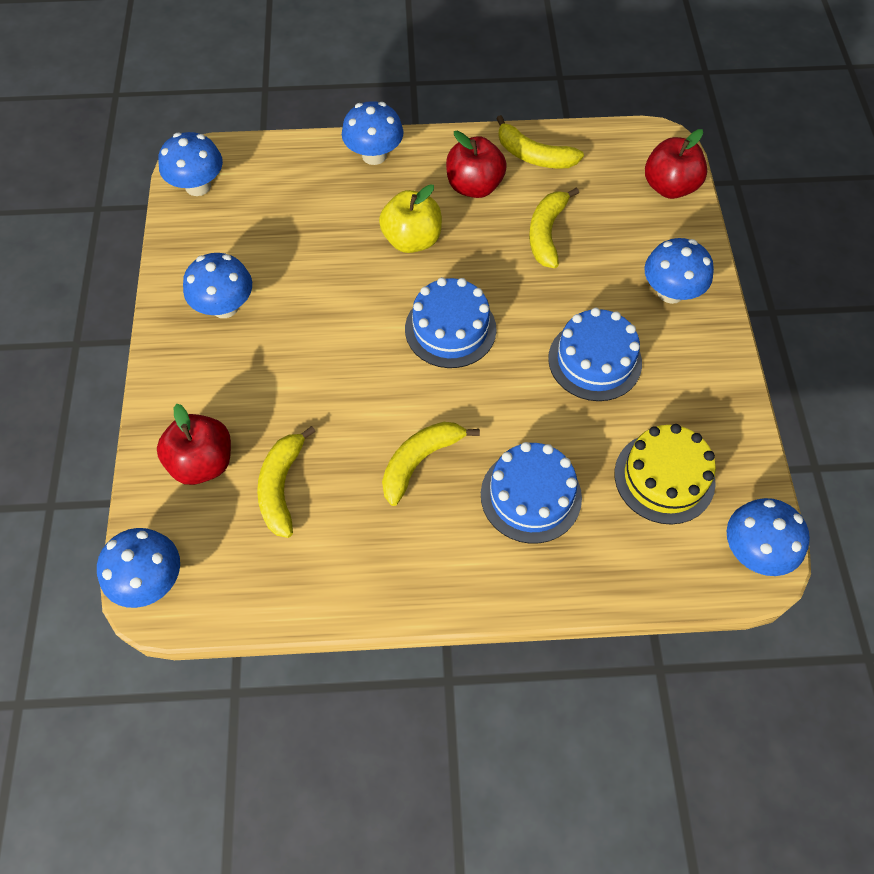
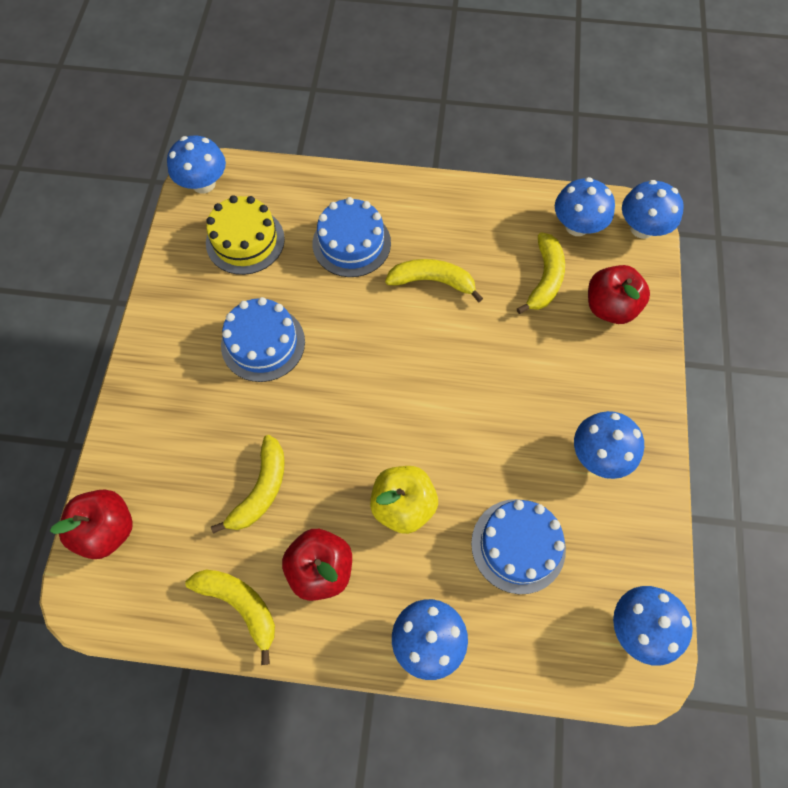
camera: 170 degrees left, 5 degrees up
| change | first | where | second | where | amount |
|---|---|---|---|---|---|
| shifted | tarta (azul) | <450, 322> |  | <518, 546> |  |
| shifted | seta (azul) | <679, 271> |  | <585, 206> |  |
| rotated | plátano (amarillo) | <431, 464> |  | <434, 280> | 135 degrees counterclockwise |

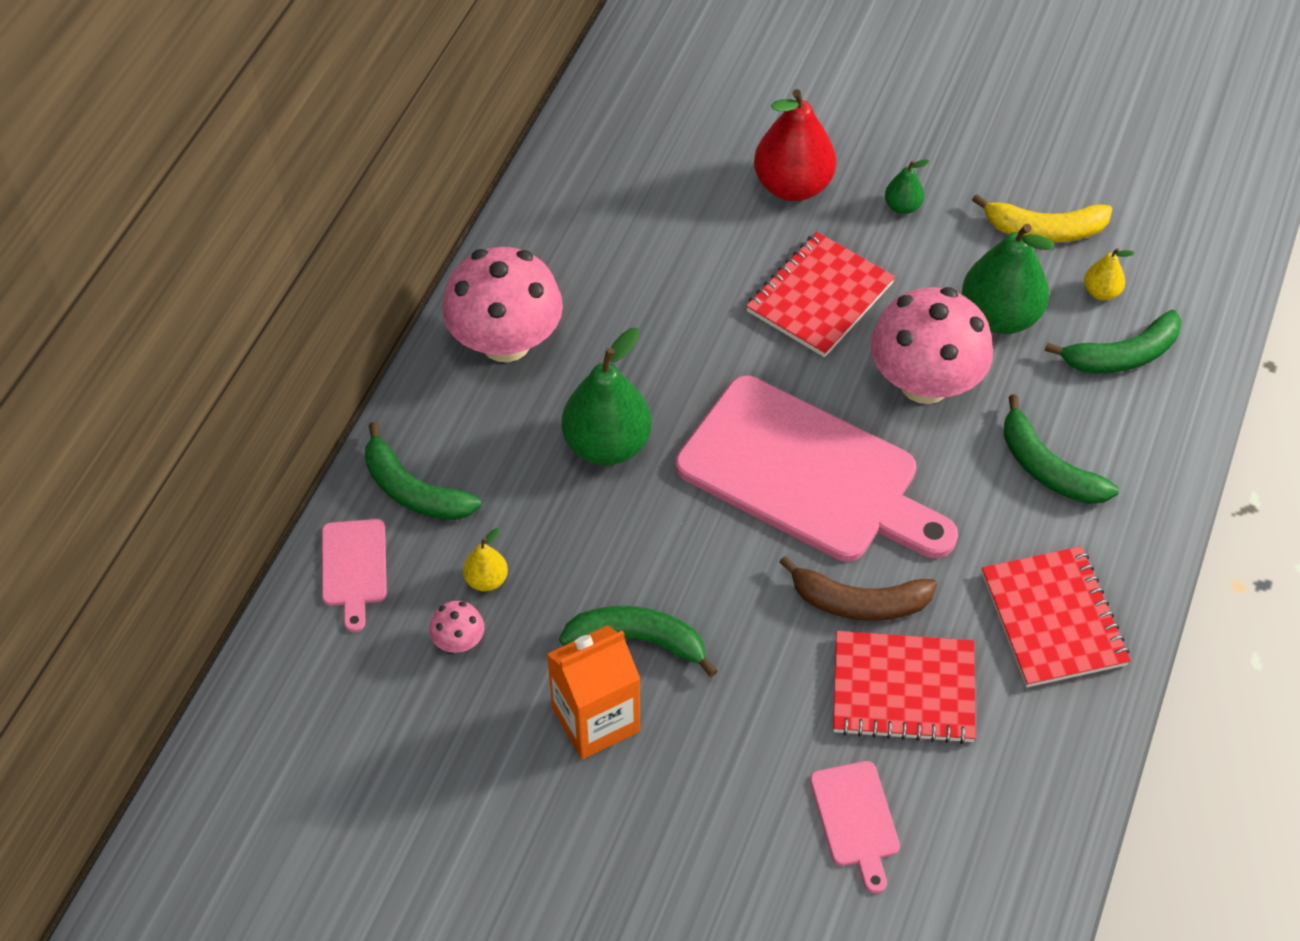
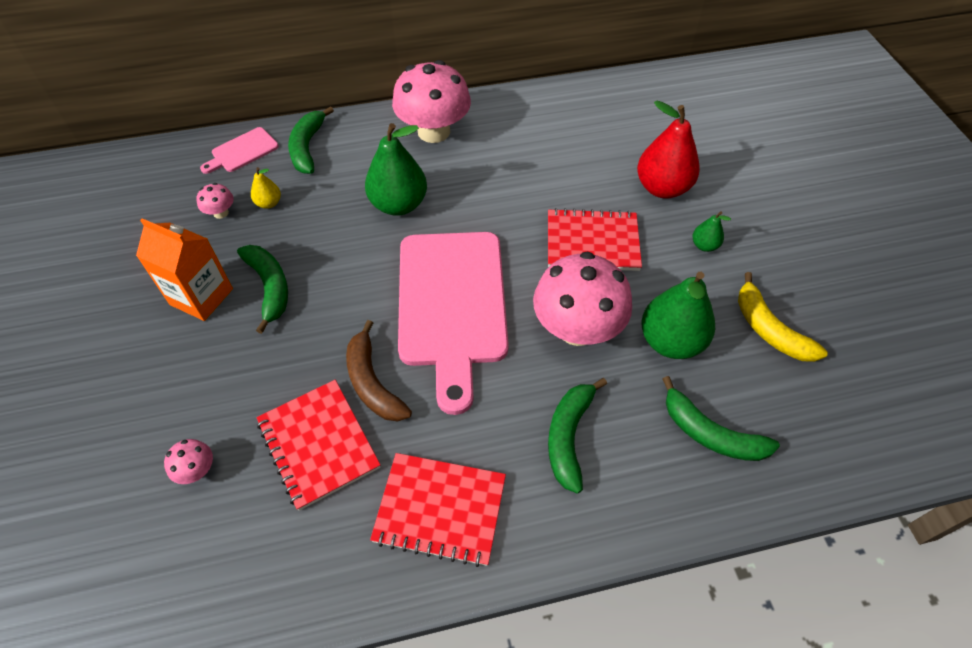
camera: 55 degrees right, 0 degrees up
| change | first | where | second | where | amount |
|---|---|---|---|---|---|
| gone | pera (amarillo) | <1109, 274> |  |  |  |
| swapped | tabla de cortar (rosa) | <855, 827> | seta (rosa) | <188, 461> |  |
| rotated | cuaderno (rojo) | <1056, 616> |  | <438, 510> | 60 degrees clockwise |

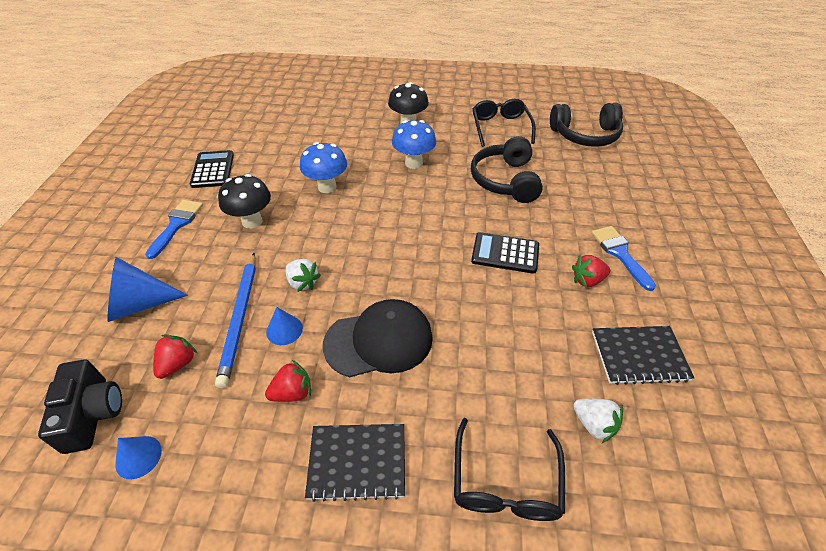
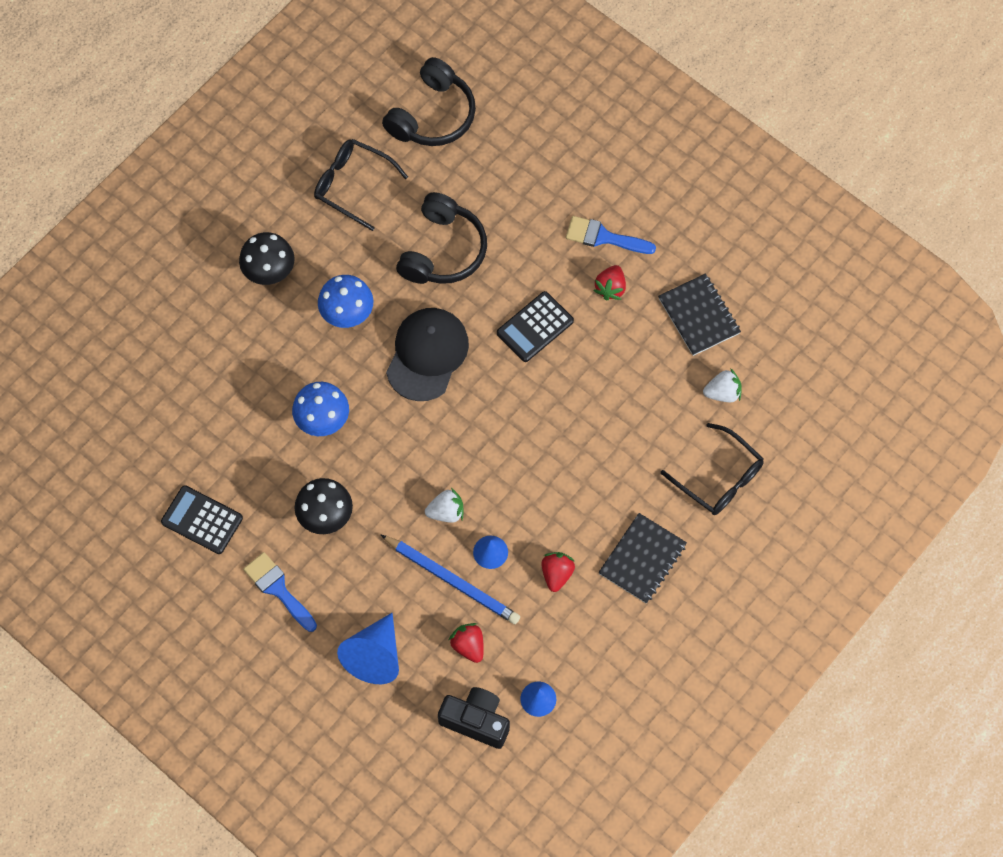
camera: 55 degrees left, 20 degrees up
| change | first | where | second | where | amount |
|---|---|---|---|---|---|
| shifted | gorra (negro) | <378, 338> |  | <427, 354> |  |
| rotated | auriculares (negro) | <507, 169> |  | <441, 238> | 105 degrees counterclockwise |
| rotated | cuaderno (negro) | <643, 355> |  | <699, 314> | 60 degrees counterclockwise |

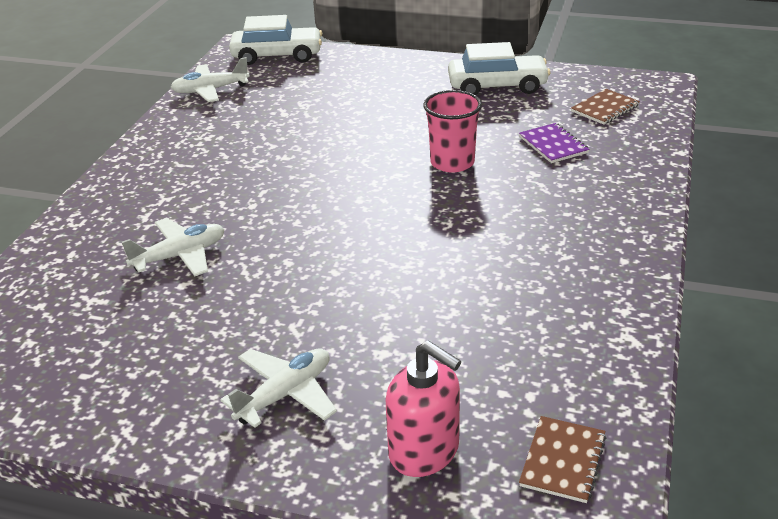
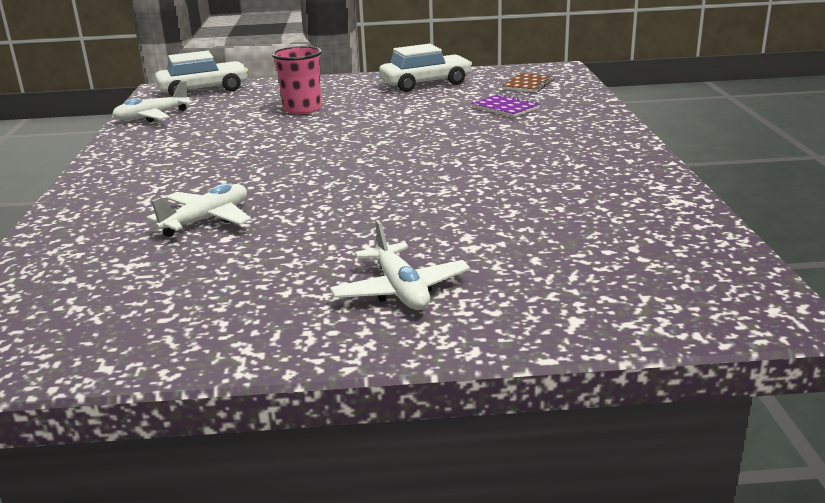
camera: 20 degrees left, 10 degrees down
| change | first | where | second | where | amount |
|---|---|---|---|---|---|
| gone | dispensador de jabón (rosa) | <423, 408> |  |  |  |
| gone | cuaderno (marrón) | <562, 459> |  |  |  |
| shifted | vaso (rosa) | <452, 131> |  | <297, 80> |  |
| rotated | avión (blanco) | <278, 388> |  | <400, 265> | 135 degrees clockwise |

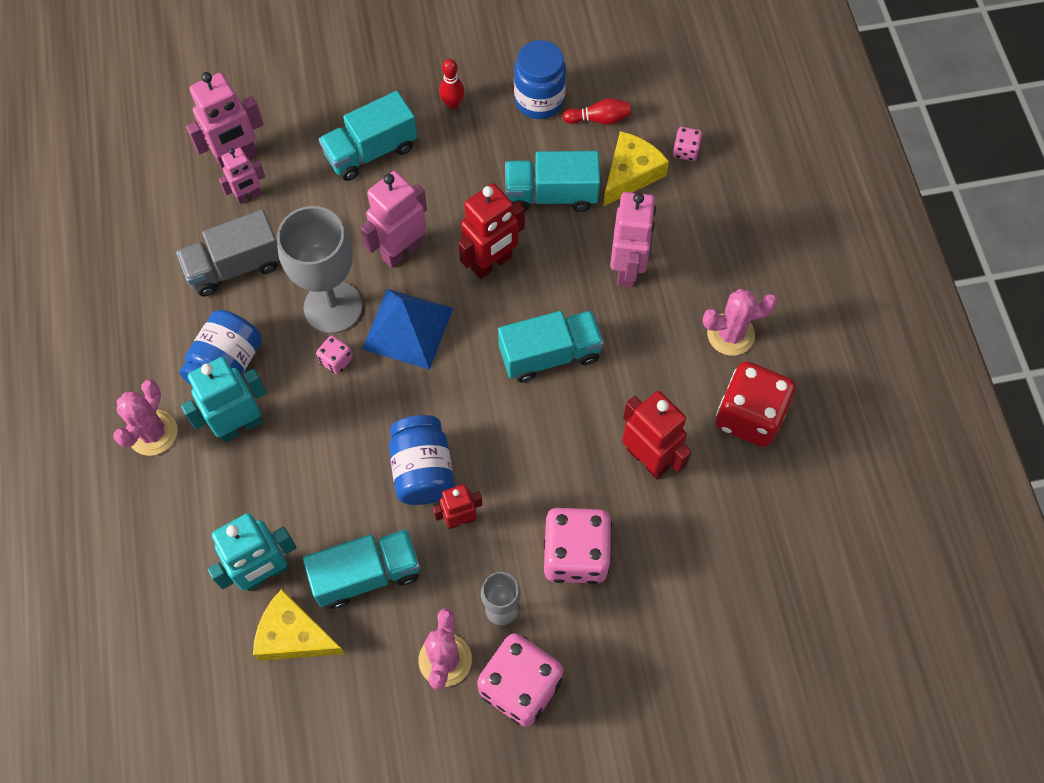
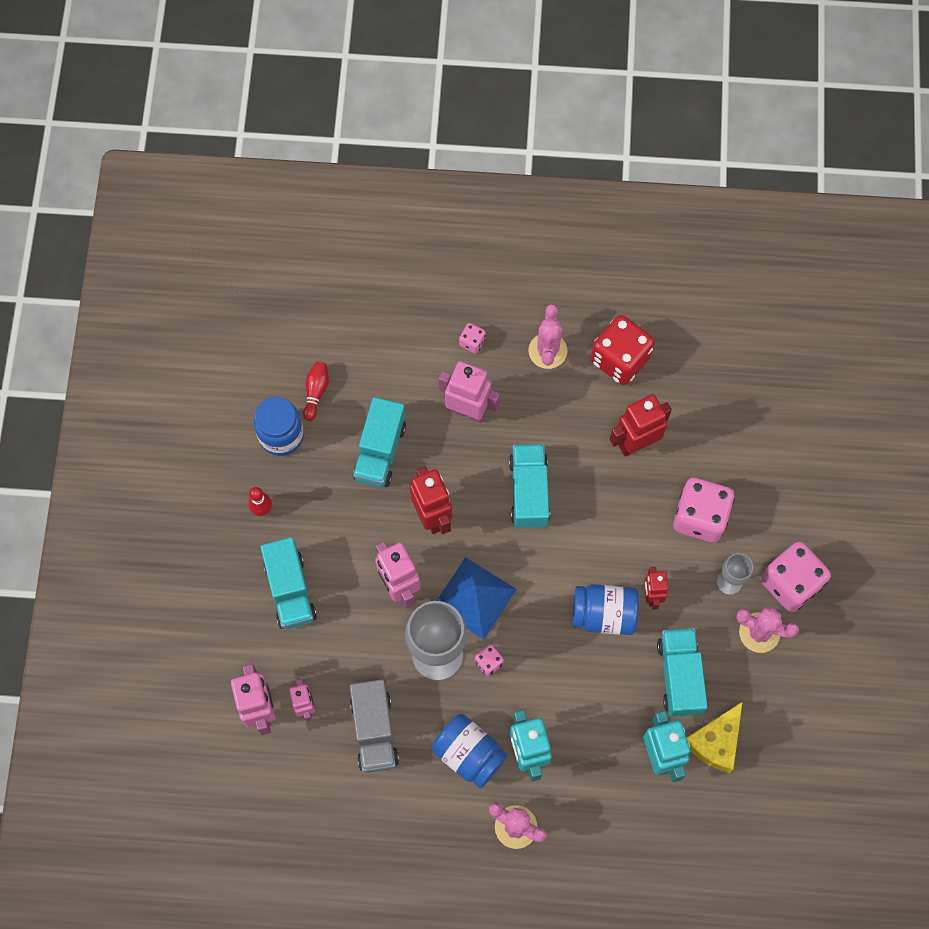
camera: 75 degrees left, 5 degrees up
| change | first | where | second | where | amount |
|---|---|---|---|---|---|
| gone | queso (amarillo) | <636, 168> |  |  |  |
| shifted | dado (rosa) | <687, 144> |  | <472, 338> |  |

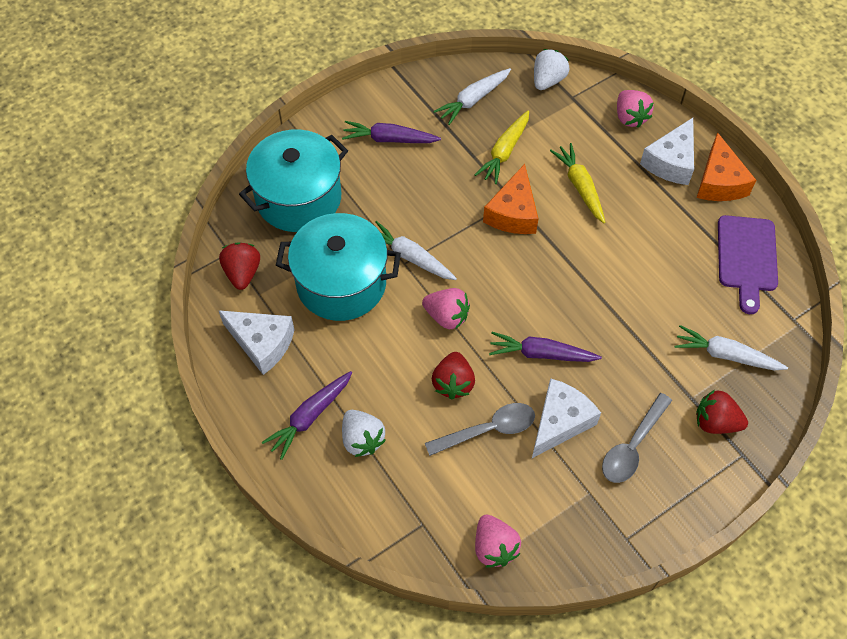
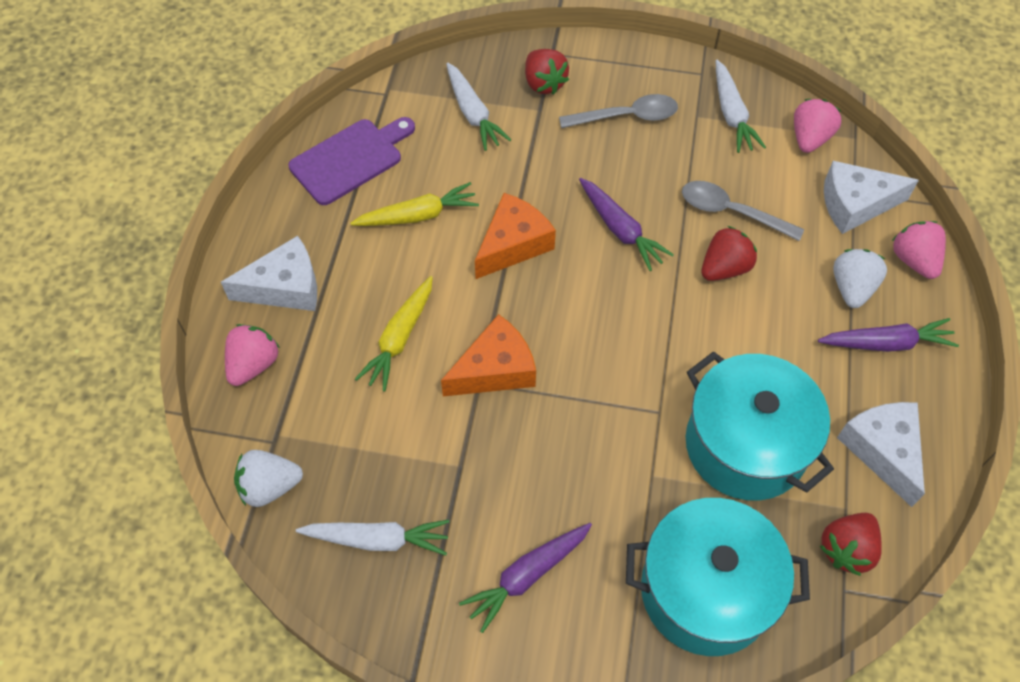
camera: 135 degrees left, 0 degrees up
| change | first | where | second | where | amount |
|---|---|---|---|---|---|
| shifted | zanahoria (blanco) | <416, 250> |  | <741, 106> |  |
| shifted | fresa (rosa) | <446, 308> |  | <919, 250> |  |
| shifted | zanahoria (amarillo) | <502, 147> |  | <414, 204> |  |
| shifted | queso (blanco) | <566, 418> |  | <871, 197> |  |
| shifted | queso (naranja) | <726, 166> |  | <515, 236> |  |
| rotated | zanahoria (morado) | <391, 132> |  | <525, 578> | 90 degrees clockwise |

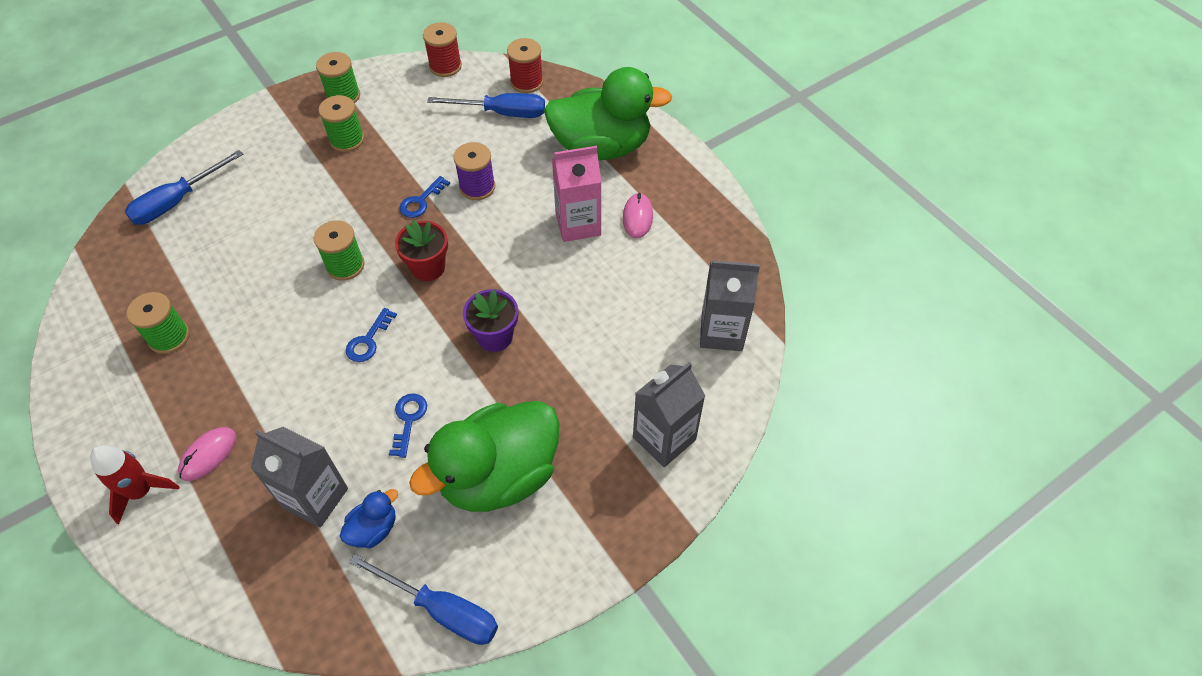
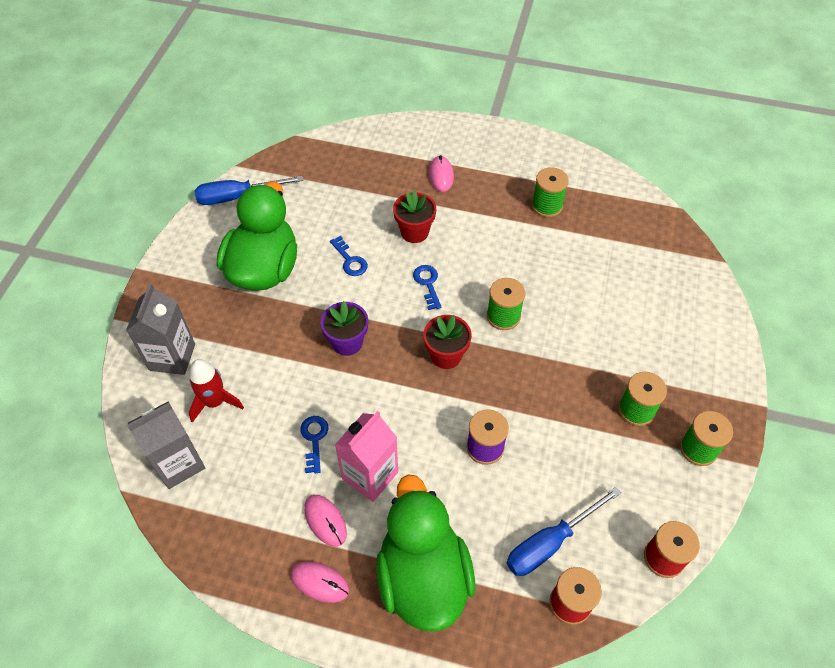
camera: 140 degrees right, 0 degrees up
| change | first | where | second | where | amount |
|---|---|---|---|---|---|
| gone | destornillador (azul) | <184, 187> |  |  |  |
| gone | cartón de leche (gris) | <299, 477> |  |  |  |
| gone | pato (azul) | <369, 518> |  |  |  |
| new |  |  | ratón (rosa) | <319, 582> |  |
| new |  |  | maceta (rojo) | <414, 216> |  |
| shifted | cohete (rojo) | <134, 484> |  | <216, 391> |  |
| shifted | llave (azul) | <425, 197> |  | <314, 444> |  |
| rotated | pato (verde) | <608, 113> |  | <425, 552> | 120 degrees clockwise |

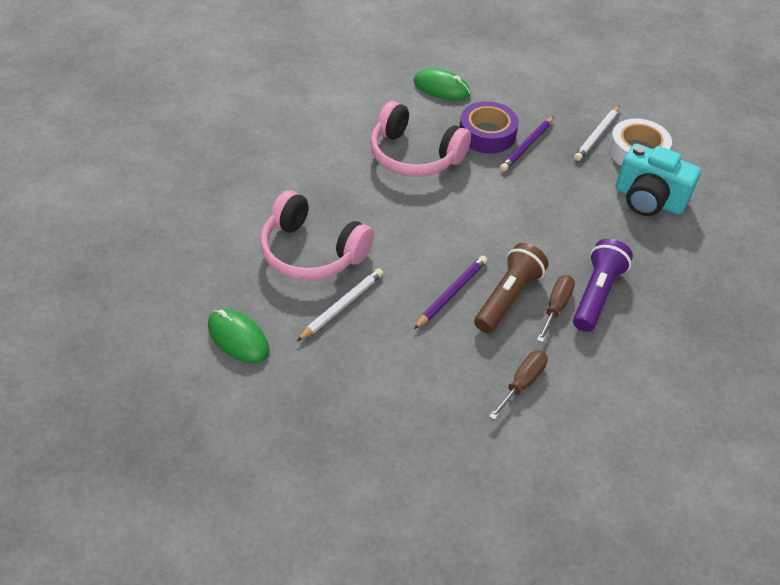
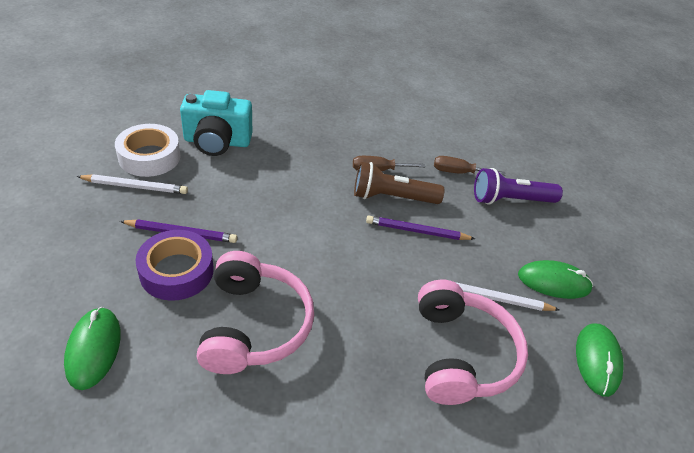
camera: 125 degrees left, 5 degrees down
| change | first | where | second | where | amount |
|---|---|---|---|---|---|
| new |  |  | ratón (verde) | <555, 279> |  |
| shifted | lámpara de mano (morado) | <603, 285> |  | <518, 186> |  |
| rotated | cámara (turquesa) | <658, 179> |  | <216, 123> | 90 degrees clockwise |

